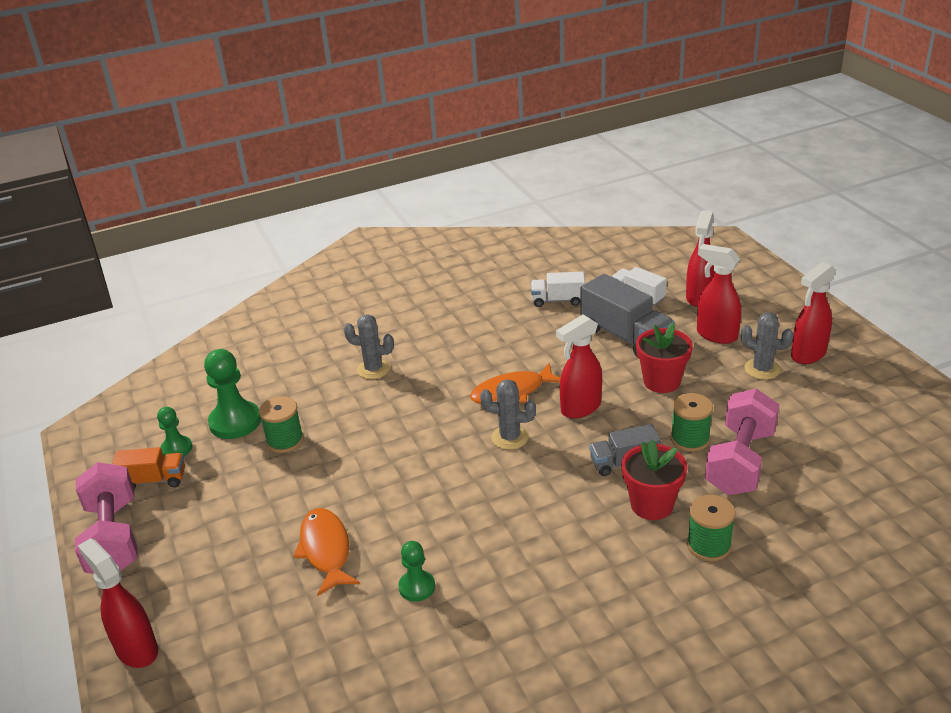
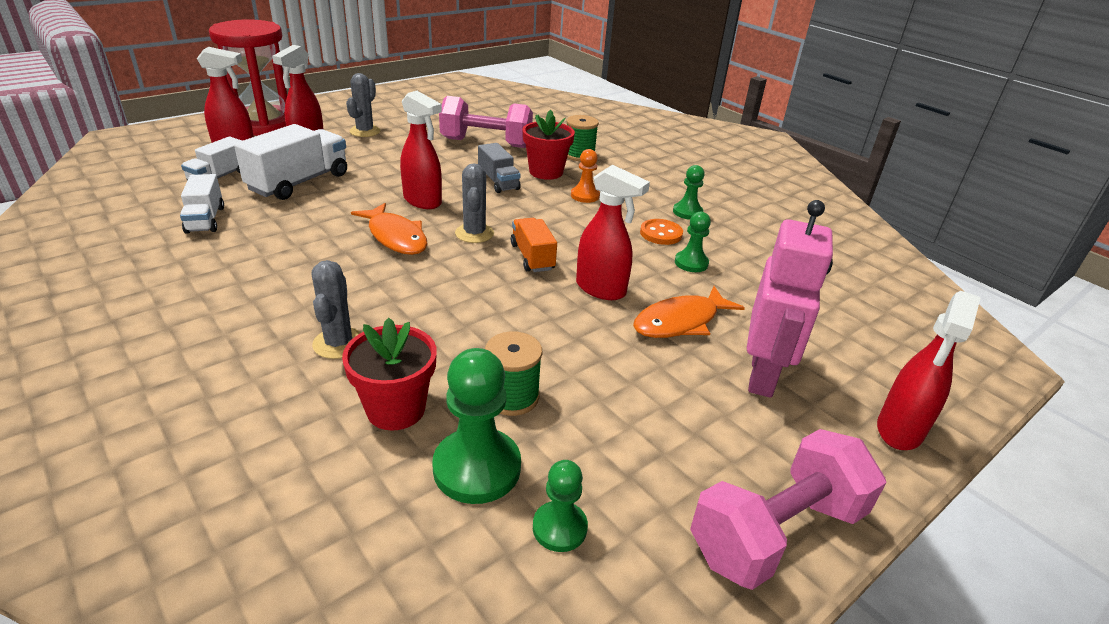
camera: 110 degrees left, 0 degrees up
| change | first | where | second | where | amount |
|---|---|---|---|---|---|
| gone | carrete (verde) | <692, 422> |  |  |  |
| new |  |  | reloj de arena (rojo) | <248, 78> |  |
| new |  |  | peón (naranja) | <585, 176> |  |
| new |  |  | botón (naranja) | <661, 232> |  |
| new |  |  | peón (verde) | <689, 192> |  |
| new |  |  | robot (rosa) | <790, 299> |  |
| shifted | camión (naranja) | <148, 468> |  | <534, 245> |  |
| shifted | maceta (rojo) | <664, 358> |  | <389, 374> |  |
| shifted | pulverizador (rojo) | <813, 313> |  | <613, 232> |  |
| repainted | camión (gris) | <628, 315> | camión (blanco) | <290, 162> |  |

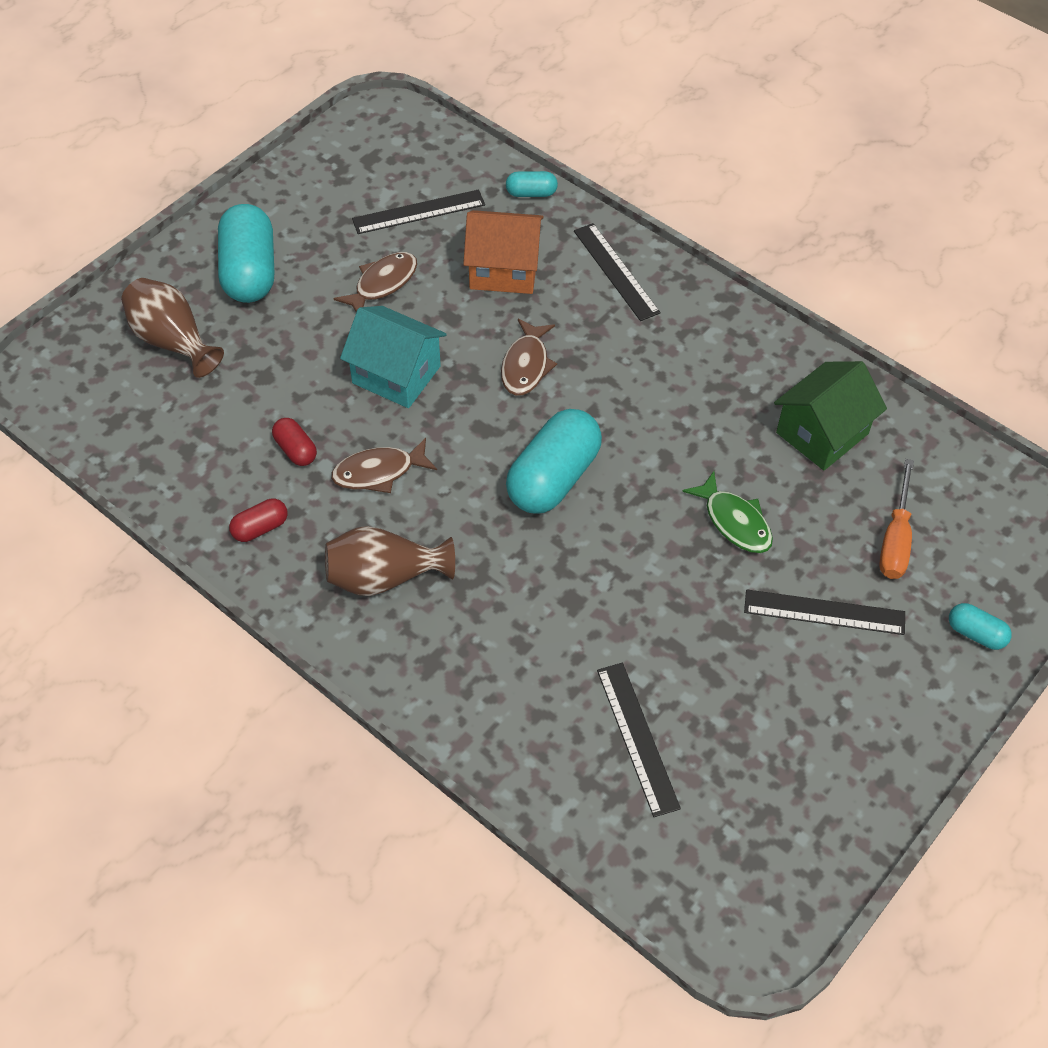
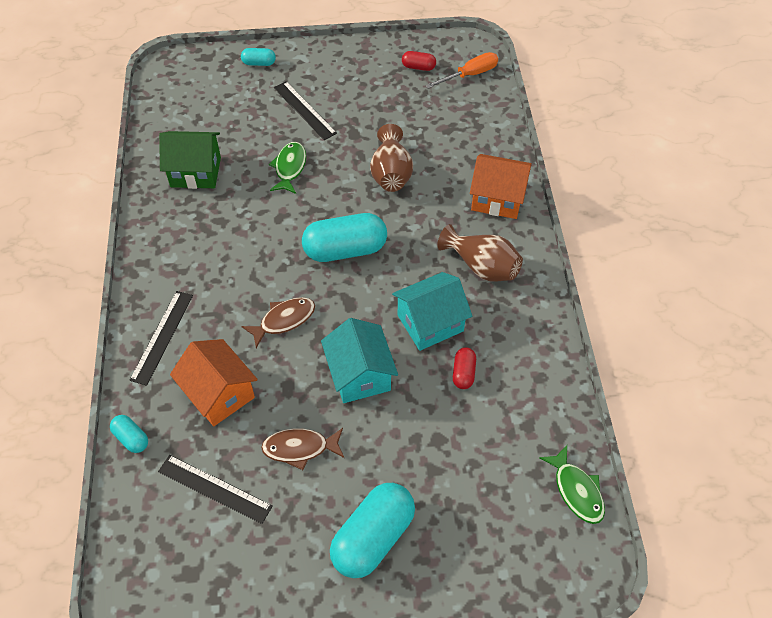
camera: 135 degrees left, 0 degrees up
| change | first | where | second | where | amount |
|---|---|---|---|---|---|
| gone | regla (negro) | <639, 740> |  |  |  |
| new |  |  | casa (naranja) | <501, 186> |  |
| new |  |  | pez (verde) | <572, 484> |  |
| shifted | florero (marrón) | <172, 328> |  | <391, 158> |  |
| shifted | cápsula (rojo) | <258, 520> |  | <419, 61> |  |
| shifted | destornillador (naranja) | <896, 519> |  | <461, 70> |  |
| swapped | pez (marrón) | <384, 465> | casa (turquesa) | <432, 311> |  |
| rotated | cápsula (turquesa) | <980, 626> |  | <258, 57> | 75 degrees counterclockwise |

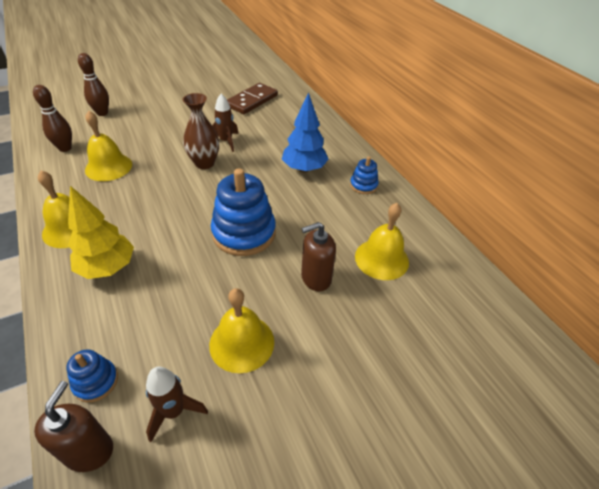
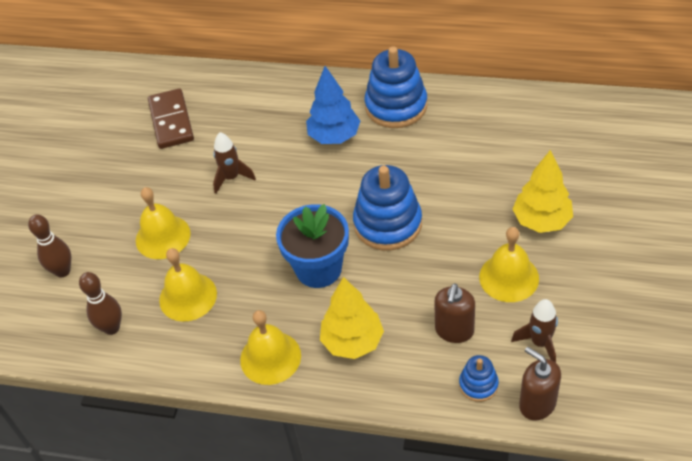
camera: 45 degrees left, 5 degrees up
| change | first | where | second | where | amount |
|---|---|---|---|---|---|
| gone | florero (marrón) | <201, 131> |  |  |  |
| new |  |  | maceta (azul) | <312, 246> |  |
| new |  |  | árbol (amarillo) | <542, 191> |  |
| shifted | dispensador de jabón (marrón) | <318, 256> |  | <454, 313> |  |
| shifted | campana (amarillo) | <382, 241> |  | <163, 223> |  |
| scaled | juguete apilable (azul) | <364, 175> |  | <395, 87> | x2.00 |

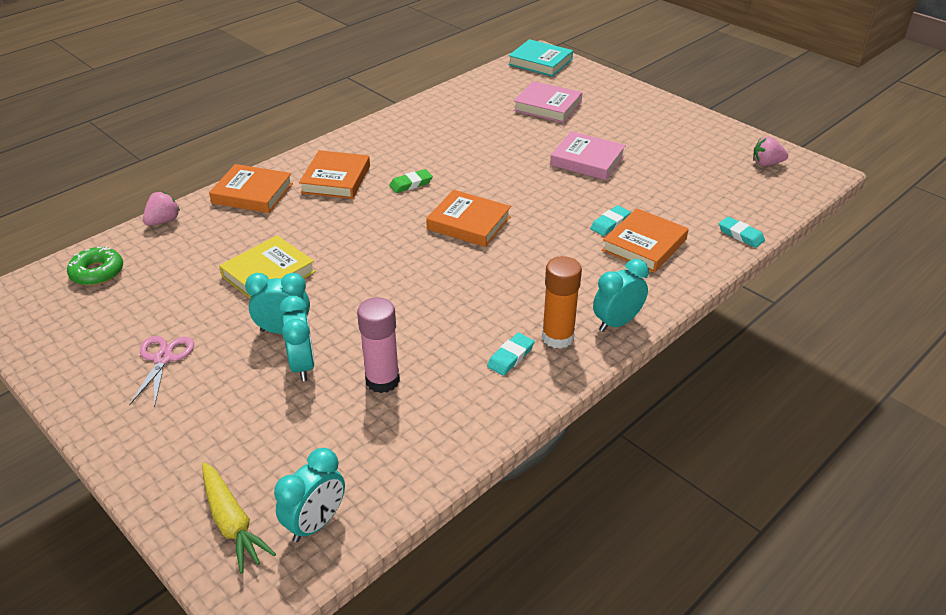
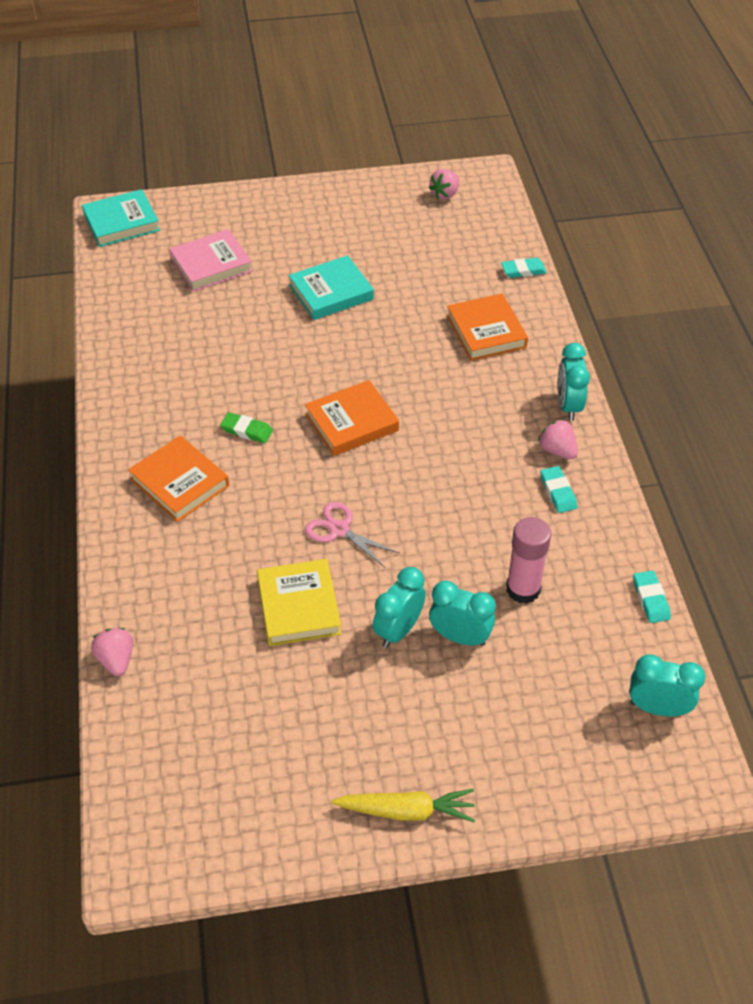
camera: 55 degrees left, 10 degrees up
| change | first | where | second | where | amount |
|---|---|---|---|---|---|
| gone | rosquilla (verde) | <95, 266> |  |  |  |
| gone | libro (naranja) | <251, 188> |  |  |  |
| shifted | tijeras (rosa) | <161, 371> |  | <352, 535> |  |
| shifted | zanahoria (amarillo) | <239, 518> |  | <403, 805> |  |
| shifted | goma de borrar (turquesa) | <610, 220> |  | <652, 597> |  |
| swapped | barra de pegamento (naranja) | <562, 302> | fresa (rosa) | <558, 439> |  |
| repainted | libro (rosa) | <588, 155> | libro (turquesa) | <331, 287> |  |
| rotated | despertador (turquesa) | <309, 495> |  | <667, 685> | 60 degrees counterclockwise |
| rotated | goma de borrar (verde) | <411, 181> |  | <246, 427> | 75 degrees counterclockwise |

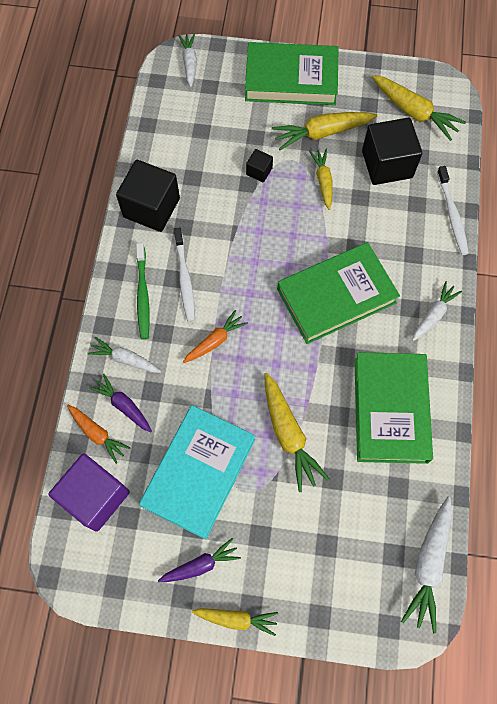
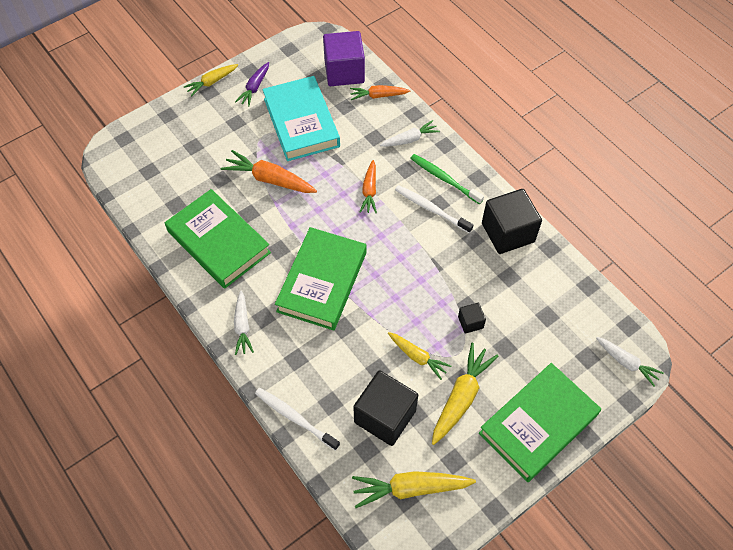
camera: 135 degrees right, 10 degrees down
| change | first | where | second | where | amount |
|---|---|---|---|---|---|
| gone | zanahoria (morado) | <121, 403> |  |  |  |
| gone | zanahoria (blanco) | <426, 565> |  |  |  |
| repainted | zanahoria (amarillo) | <296, 432> | zanahoria (naranja) | <269, 171> |  |

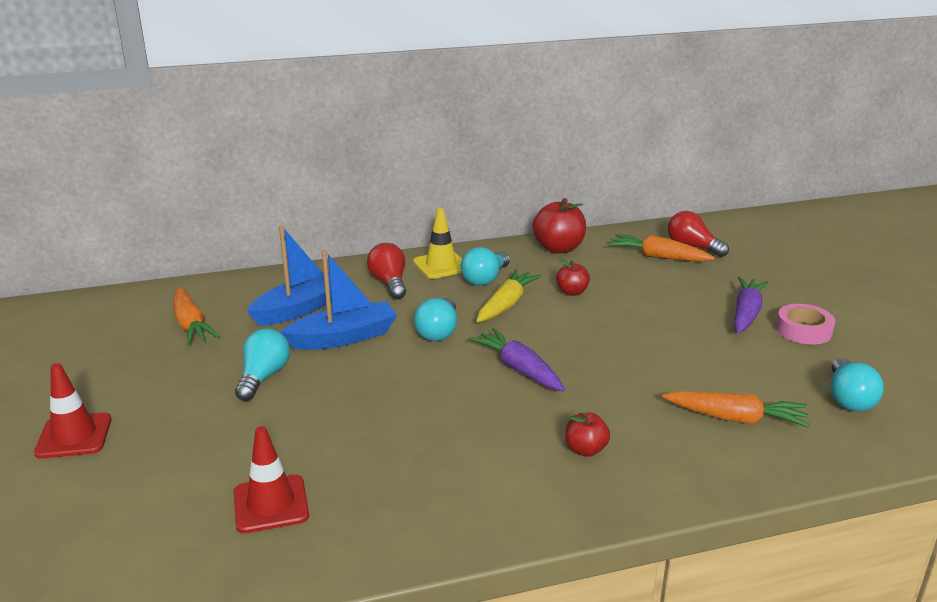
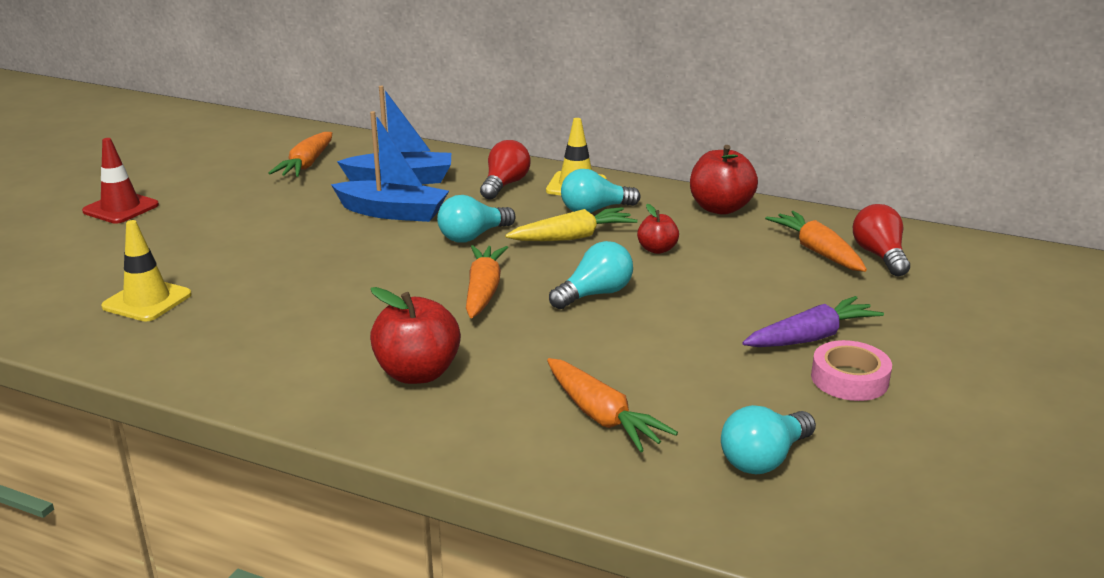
camera: 40 degrees right, 0 degrees up
| change | first | where | second | where | amount |
|---|---|---|---|---|---|
| shifted | bombilla (turquesa) | <262, 364> |  | <591, 275> |  |
| repainted | cono de tráfico (rojo) | <271, 479> | cono de tráfico (amarillo) | <146, 271> |  |
| repainted | zanahoria (morado) | <517, 360> | zanahoria (naranja) | <487, 281> |  |
| scaled | manzana (rojo) | <587, 434> |  | <415, 335> | x1.75 |

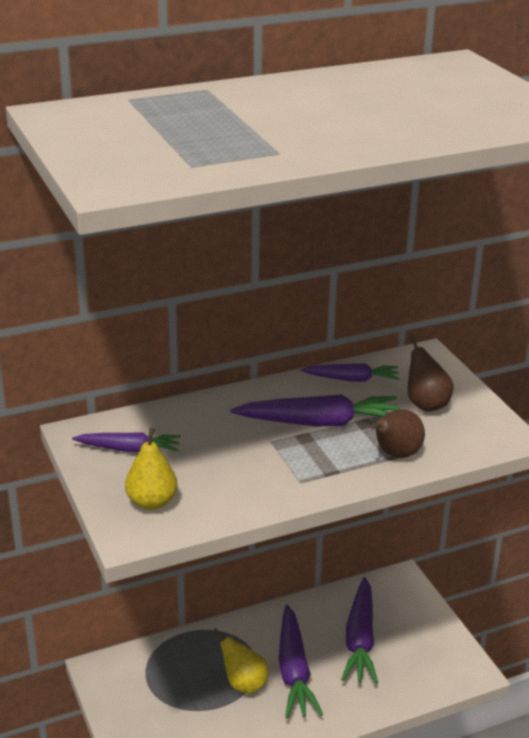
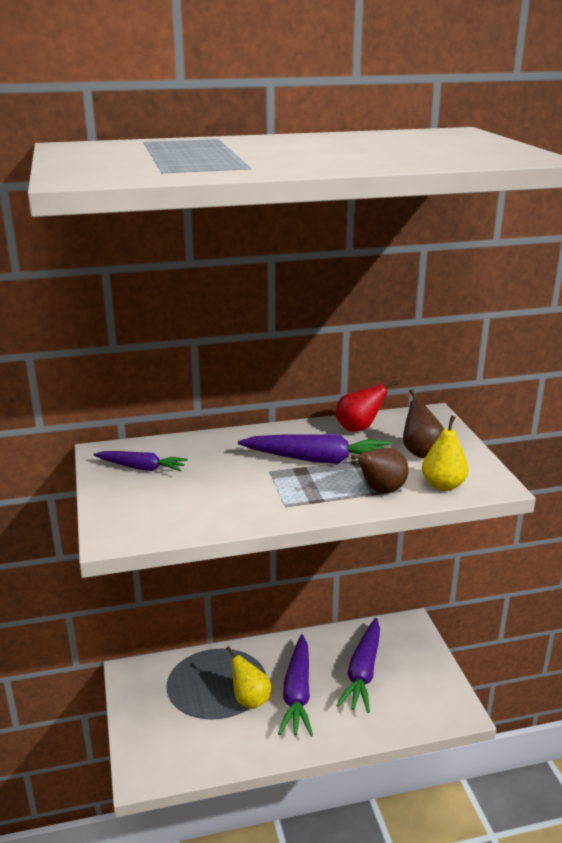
camera: 10 degrees right, 5 degrees down
| change | first | where | second | where | amount |
|---|---|---|---|---|---|
| shifted | pera (amarillo) | <151, 469> |  | <445, 453> |  |
| swapped | zanahoria (morado) | <350, 372> | pera (rojo) | <366, 405> |  |

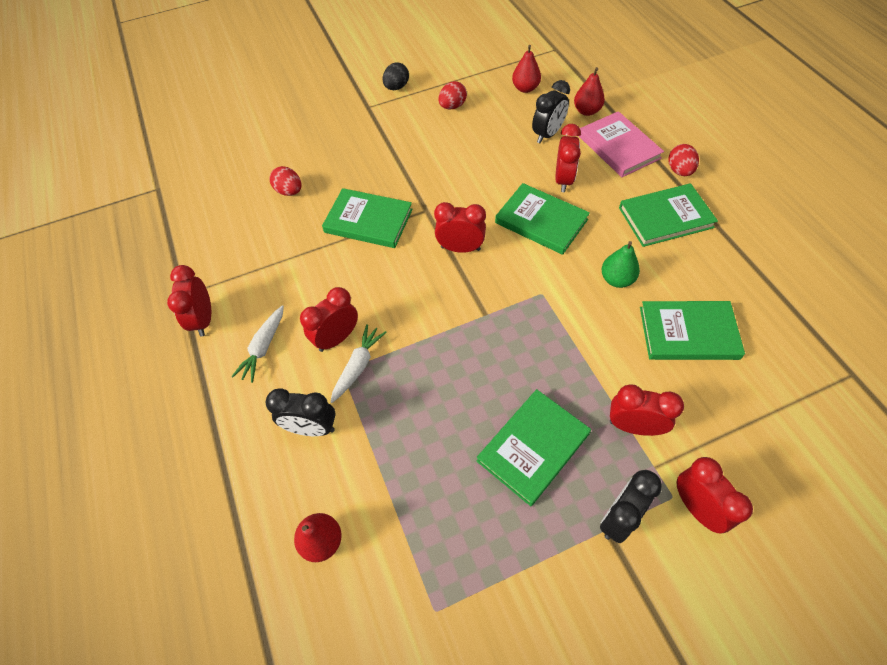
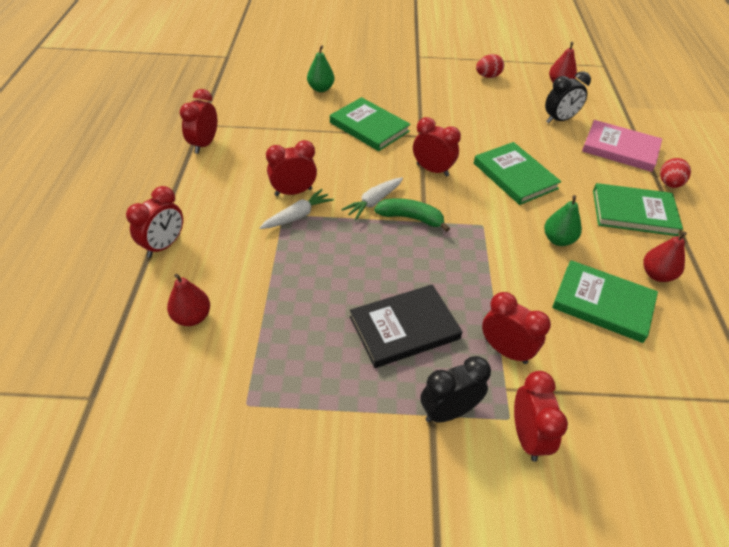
camera: 20 degrees right, 10 degrees down
| change | first | where | second | where | amount |
|---|---|---|---|---|---|
| gone | despertador (negro) | <300, 412> |  |  |  |
| gone | huevo (negro) | <396, 76> |  |  |  |
| new |  |  | plátano (verde) | <412, 215> |  |
| shifted | zanahoria (blanco) | <258, 344> |  | <372, 198> |  |
| shifted | despertador (rojo) | <568, 158> |  | <154, 222> |  |
| shifted | pera (rojo) | <589, 91> |  | <665, 257> |  |
| swapped | huevo (rojo) | <285, 181> | pera (verde) | <321, 68> |  |
| repainted | libro (verde) | <534, 447> | libro (negro) | <406, 326> |  |
| rotated | libro (rosa) | <621, 144> |  | <622, 146> | 60 degrees counterclockwise |

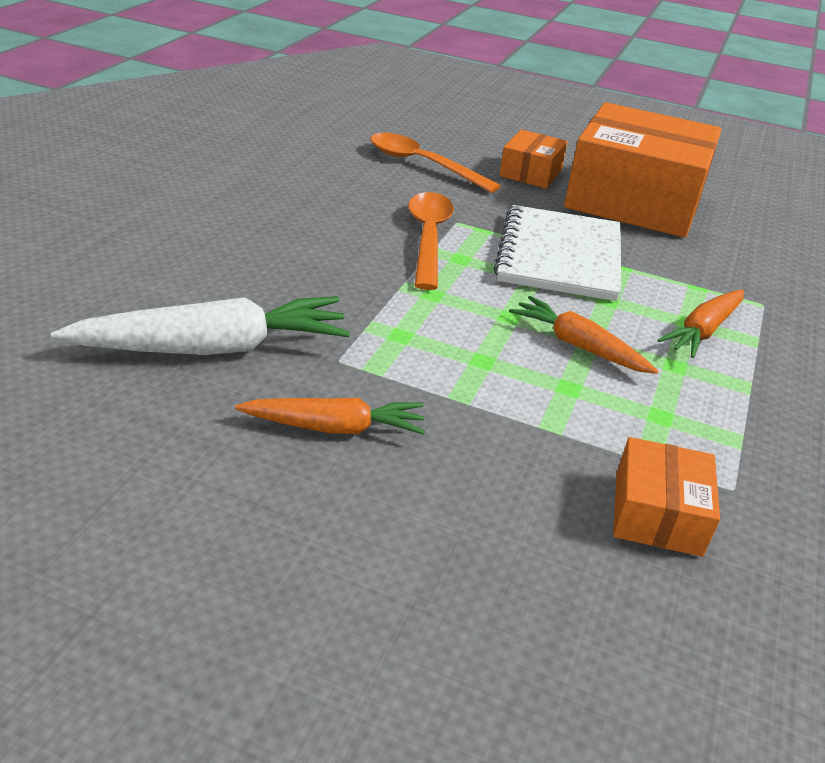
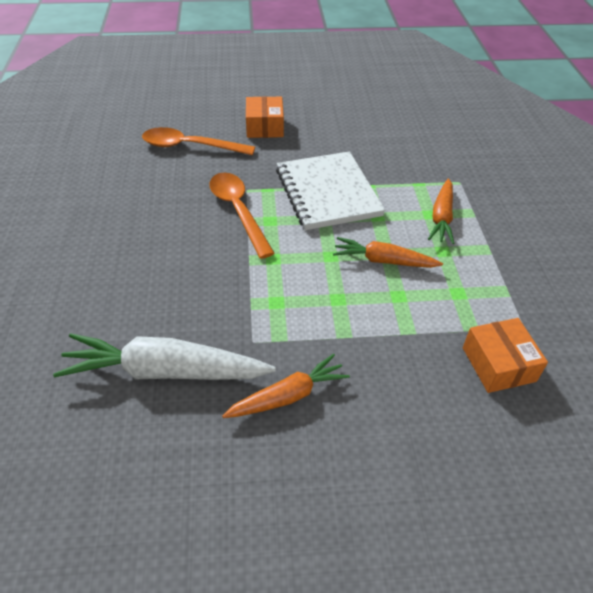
camera: 25 degrees left, 10 degrees up
| change | first | where | second | where | amount |
|---|---|---|---|---|---|
| gone | caja (naranja) | <643, 170> |  |  |  |
| rotated | zanahoria (blanco) | <200, 325> |  | <164, 356> | 135 degrees counterclockwise |

